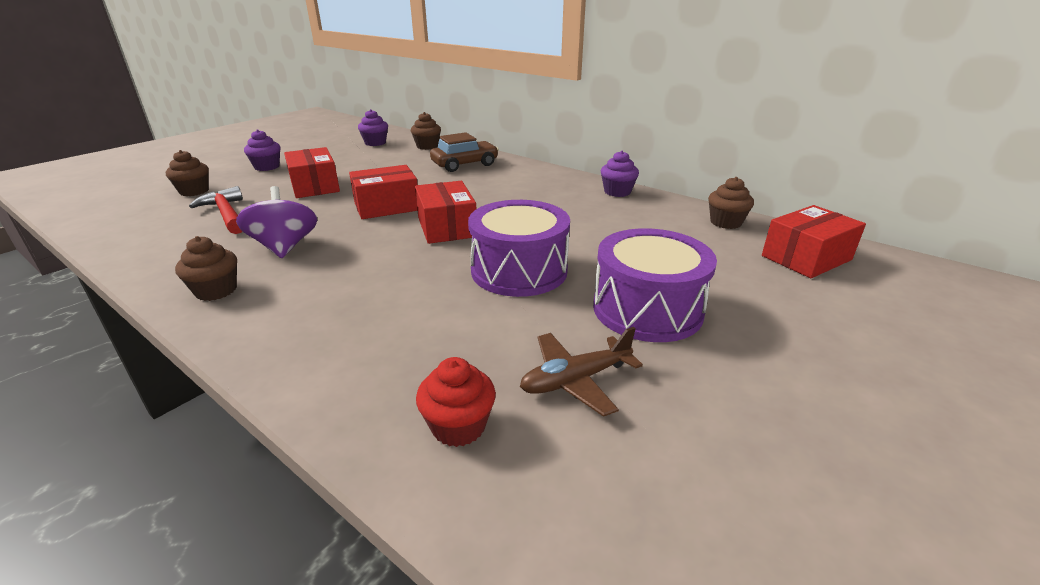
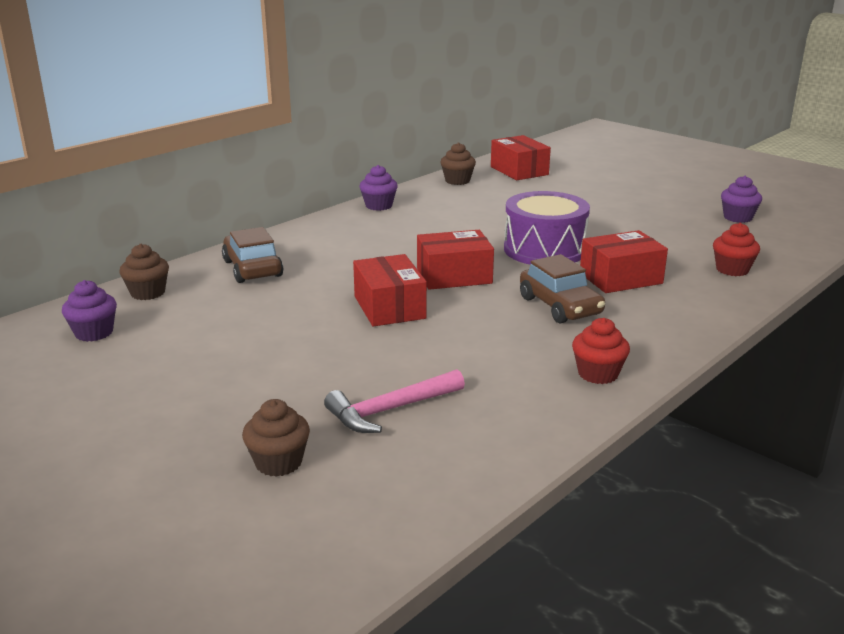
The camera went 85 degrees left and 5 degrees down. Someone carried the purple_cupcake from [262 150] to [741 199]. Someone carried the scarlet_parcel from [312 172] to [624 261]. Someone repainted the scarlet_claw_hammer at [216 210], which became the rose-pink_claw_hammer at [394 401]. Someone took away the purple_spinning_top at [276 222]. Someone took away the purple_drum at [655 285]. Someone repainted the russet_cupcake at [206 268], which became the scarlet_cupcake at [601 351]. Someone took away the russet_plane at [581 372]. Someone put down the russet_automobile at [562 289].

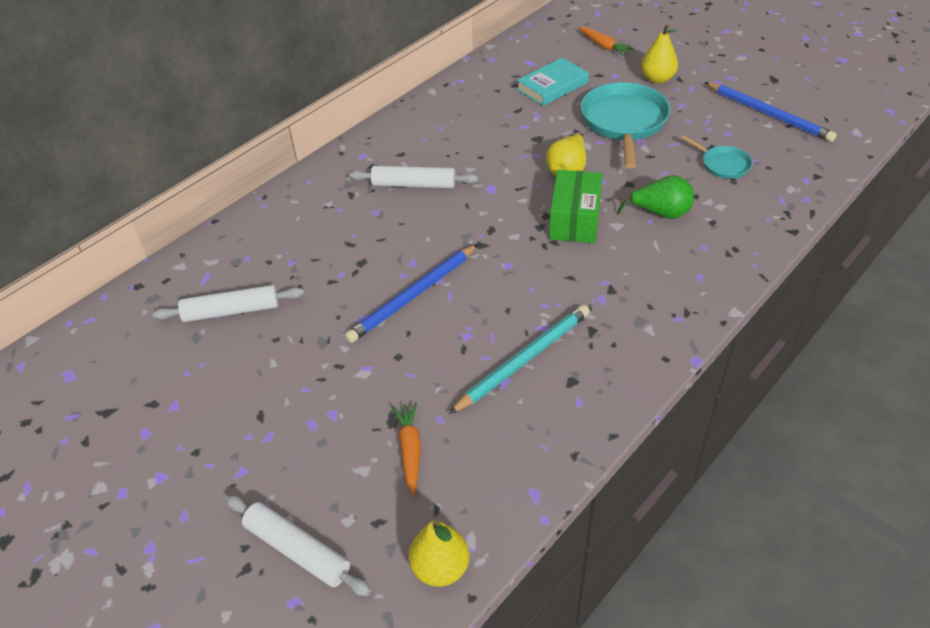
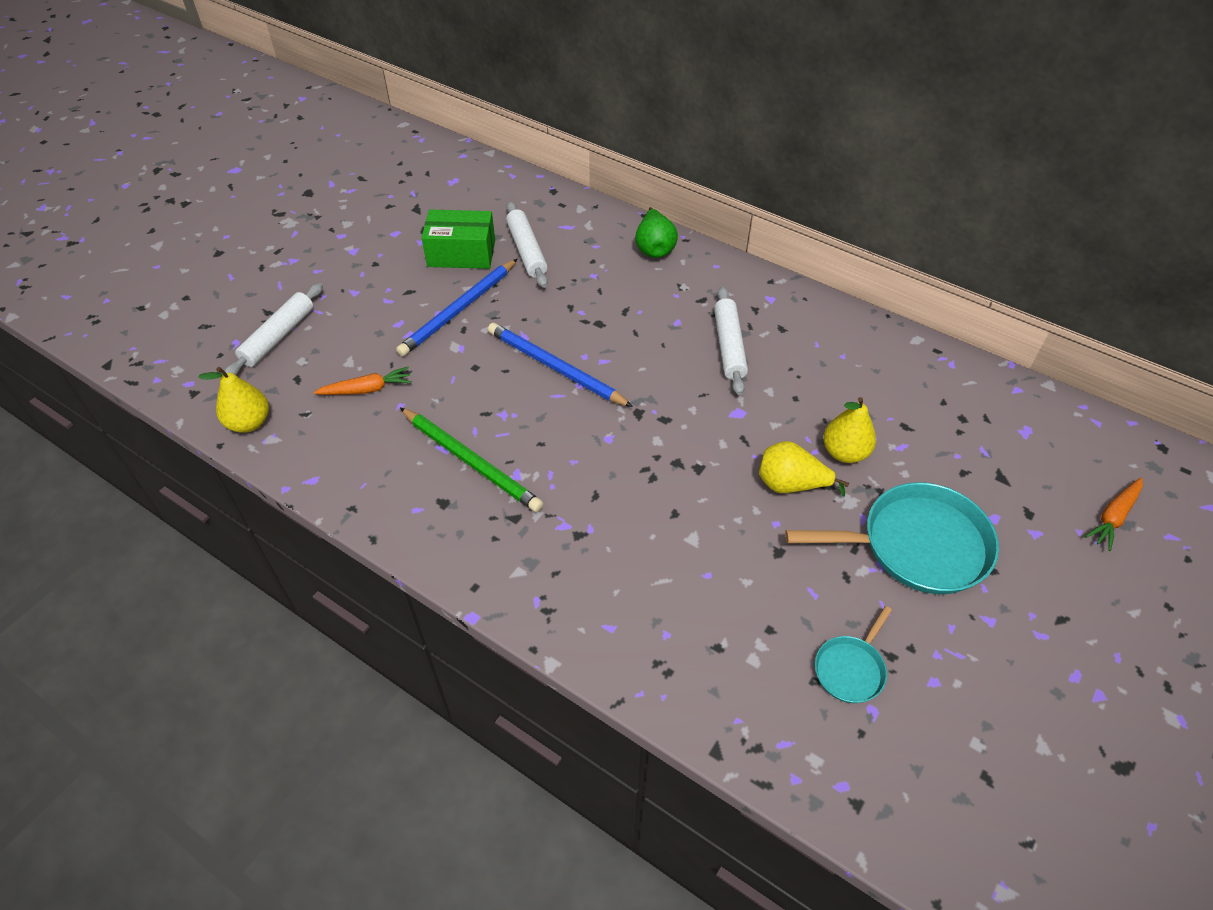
The camera went 80 degrees right and 5 degrees up. Someone carried the yellow_toy_pear from [659 54] to [850 430]. Someone took away the teal_book at [553 82]. Someone carried the royal_blue_lead_pencil from [770 112] to [456 308]. Someone carried the emerald_parcel from [576 206] to [458 239]. Someone carried the emerald_toy_pear from [655 197] to [656 232]. Someone repainted the teal_lead_pencil at [519 359], which became the emerald_lead_pencil at [472 460].

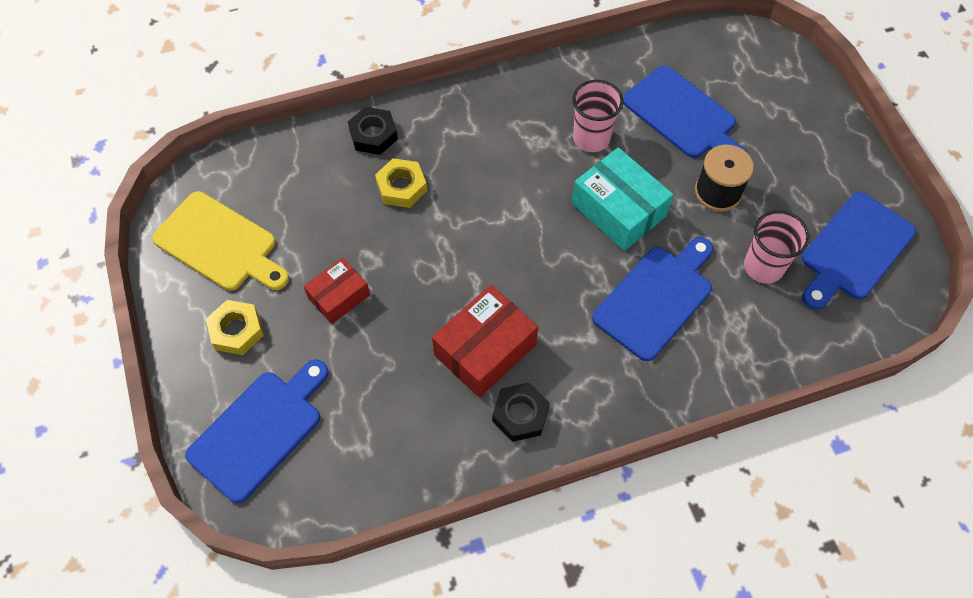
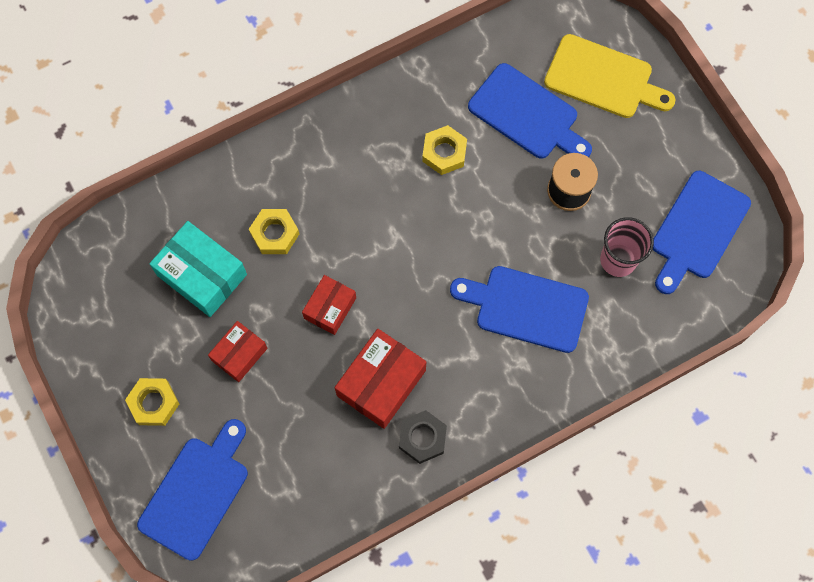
The camera went 10 degrees left and 10 degrees up. Someone swapped the rose-pink_tumbler at [597 116] for the yellow_hex_nut at [444 150]. Someone took away the ebony_hex_nut at [373 131]. Someone carried the teal_parcel from [622 199] to [198 269]. Someone carried the yellow_cutting_board from [220 241] to [610 76]. Someone rotated the royal_blue_cutting_board at [652 299] by 105 degrees counterclockwise. Someone put down the scarlet_parcel at [329 305].

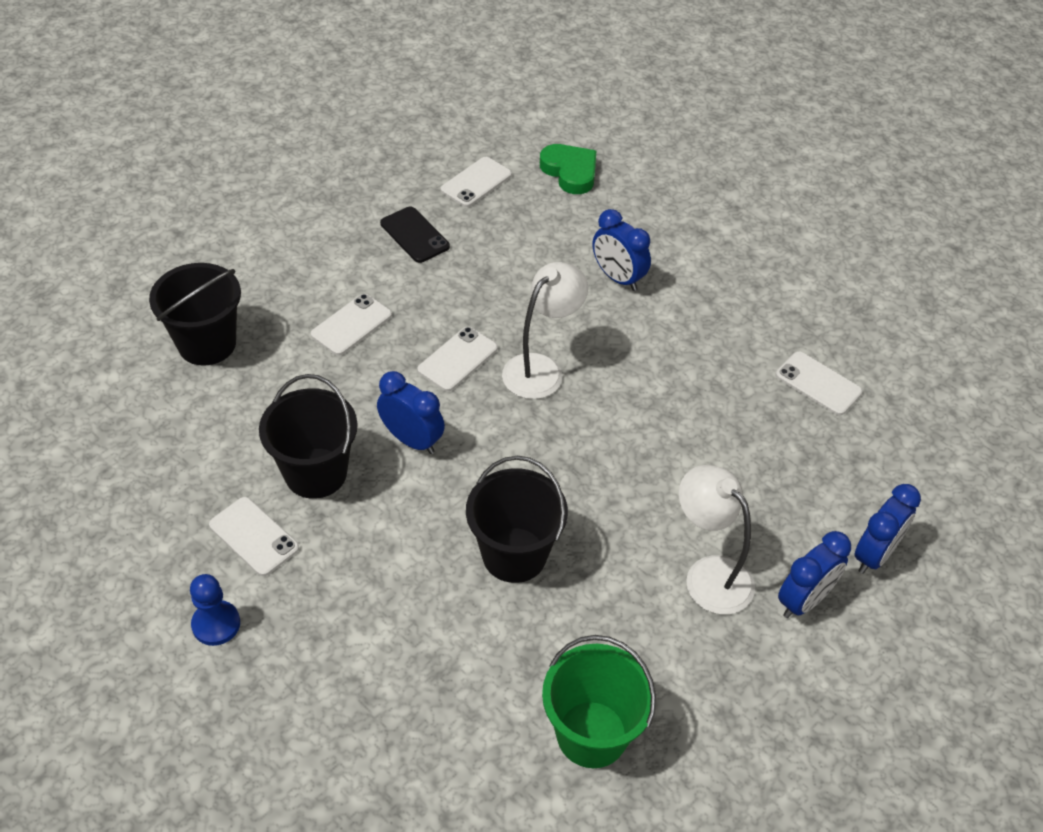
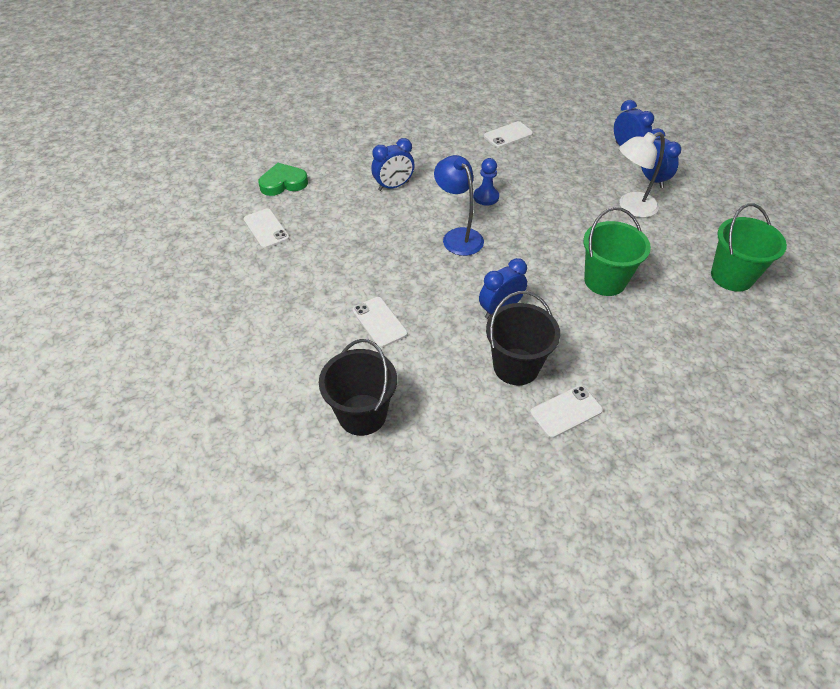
The camera went 70 degrees left and 0 degrees up. Someone took away the ebony_phone at [415 235]. Someone repainted the white_reading_lamp at [545 330], which became the royal_blue_reading_lamp at [459 205]. Someone took away the white_phone at [457 359]. Someone repainted the ebony_pail at [517 519], which became the emerald_pail at [617 251]. Someone carried the royal_blue_game_pawn from [215 610] to [486 182].

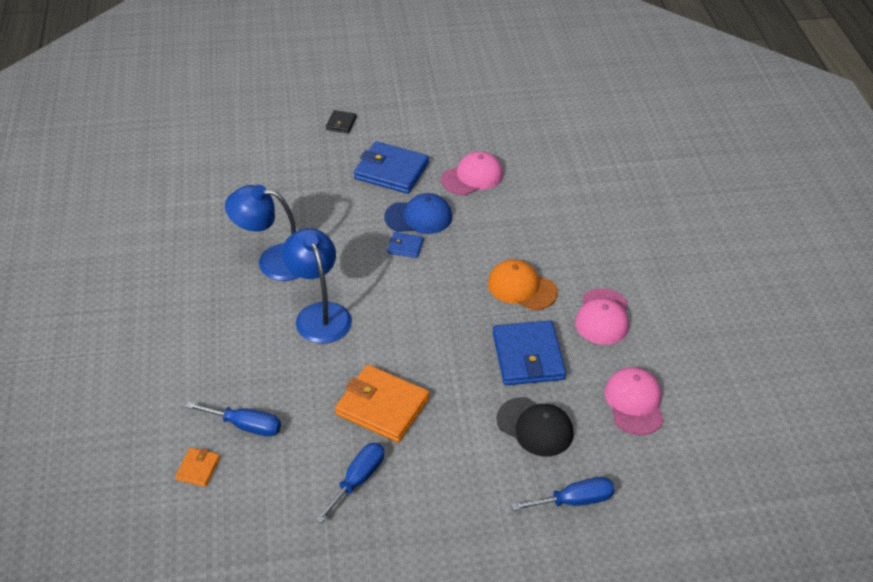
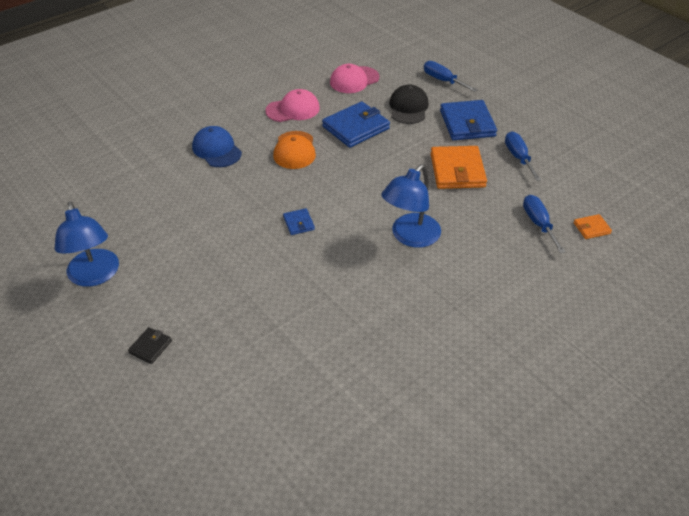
The camera went 120 degrees left and 0 degrees up. Someone rotated the ebony_card_wallet at [341 121] by 45 degrees counterclockwise. Someone carried the royal_blue_card_wallet from [391 167] to [468 120]. Someone took away the rose-pink_cap at [472 173]. Someone carried the royal_blue_reading_lamp from [262 233] to [86 244]. Someone carried the royal_blue_cap from [418 213] to [217 146]. Someone rotated the royal_blue_screwdriver at [350 483] by 75 degrees clockwise.

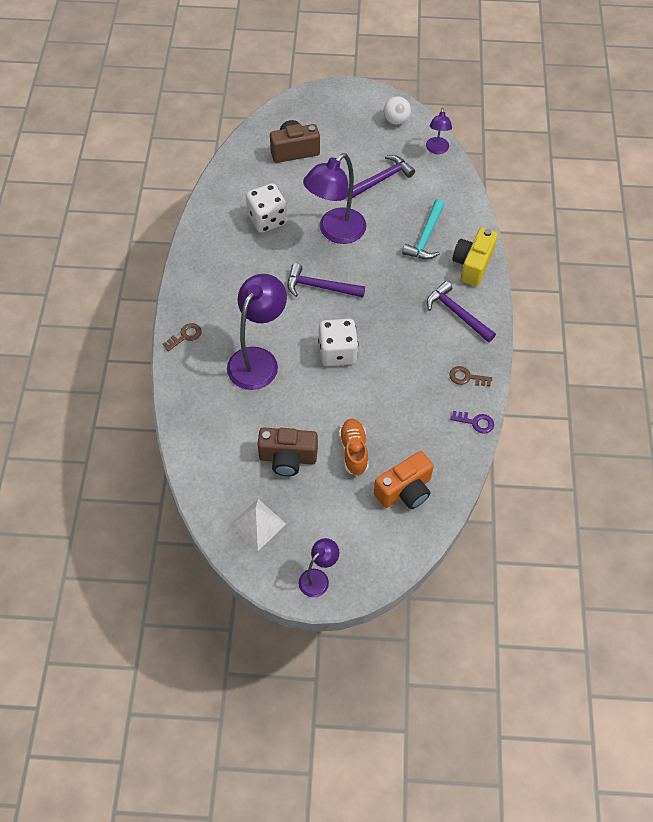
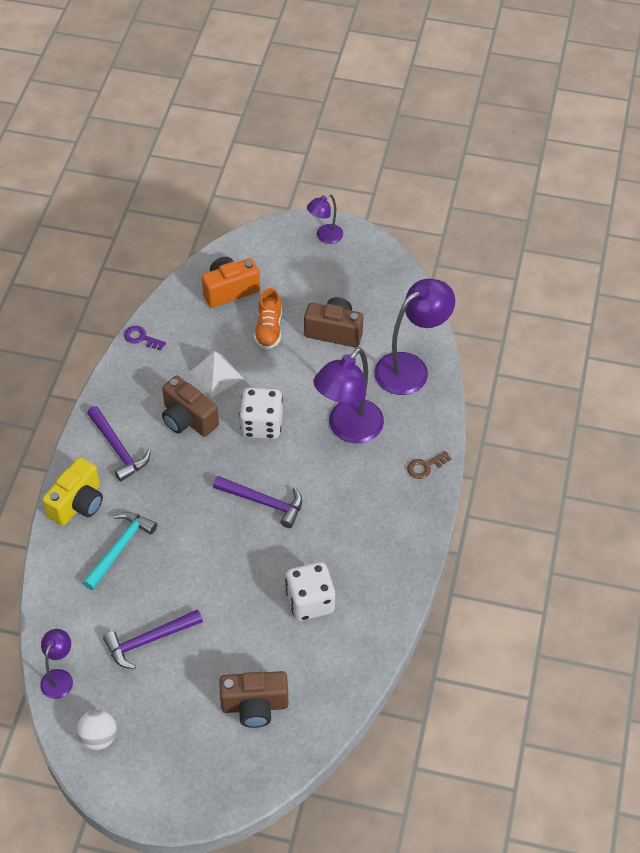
The camera went 170 degrees left and 5 degrees down. Someone carried the purple_reading_lamp from [334 198] to [414 337]. Someone took away the russet_key at [470 376]. Someone carried the white_pyramid from [258 525] to [217 374]. Someone put down the russet_photo_camera at [190 406].

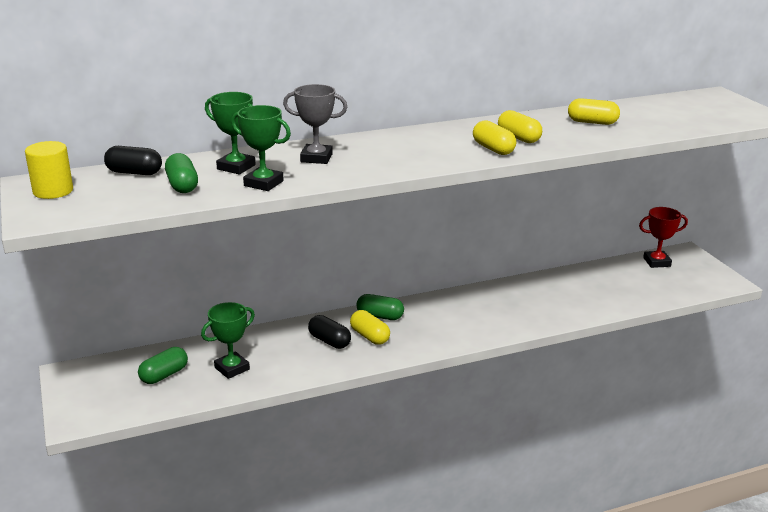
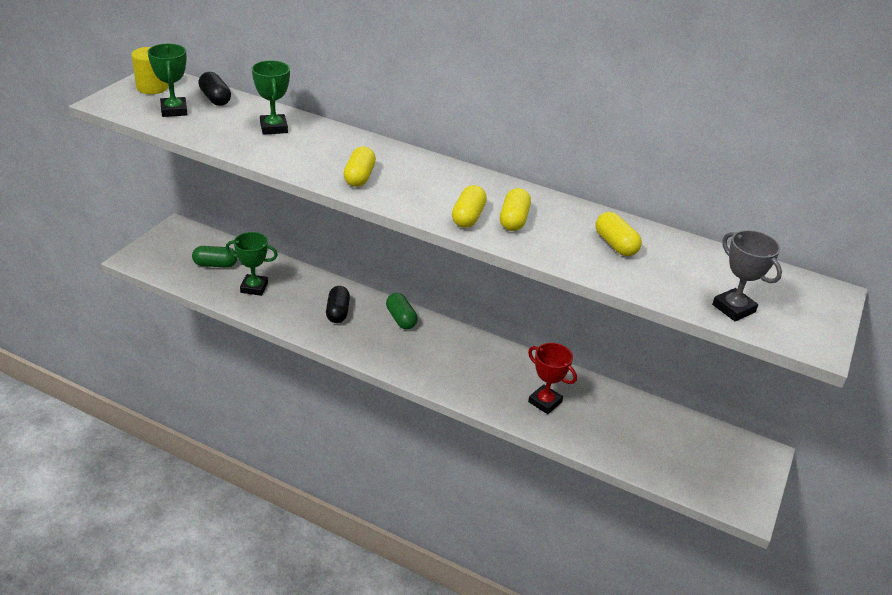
The camera went 45 degrees right and 10 degrees up. Someone carried the grey_trophy from [315 124] to [747 275]. Someone carried the emerald_trophy from [261 148] to [168 80]. Someone took away the emerald_capsule at [181 173]. Someone carried the scarlet_trophy from [663 237] to [552 378]. Someone carried the yellow_capsule from [370 327] to [359 167].

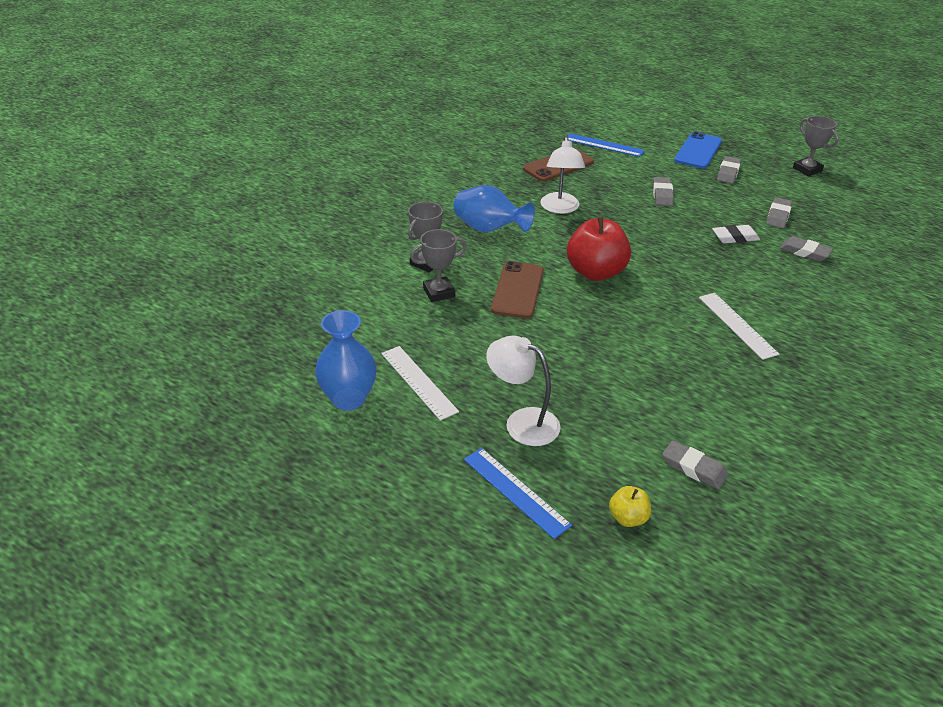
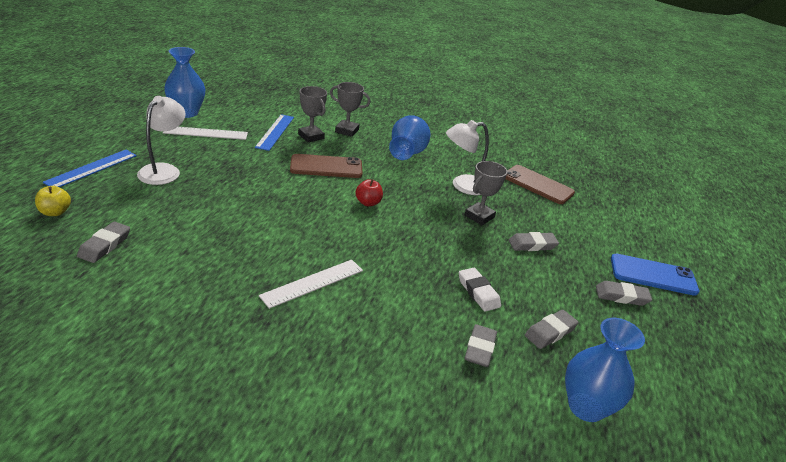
The camera went 70 degrees right and 5 degrees down. Someone carried the grey_trophy from [816 146] to [486 193]. Someone carried the royal_blue_straightedge from [606 145] to [274 132]. Someone rotated the grey_pencil_eraser at [779 212] by 45 degrees counterclockwise. Someone scaled the scarlet_apple_fruit at [599 248] by 0.48. Someone rotated the white_straightedge at [420 383] by 45 degrees clockwise. Someone put down the royal_blue_flower_vase at [605 370].

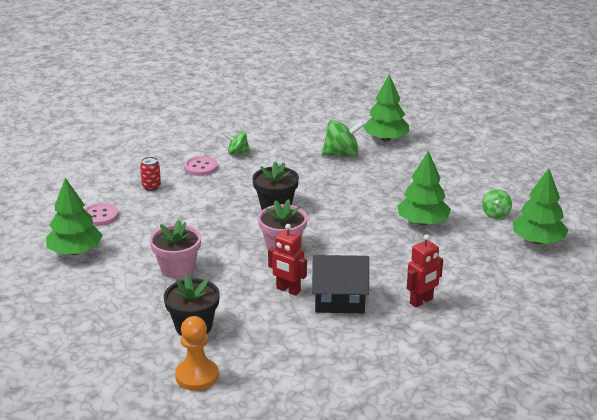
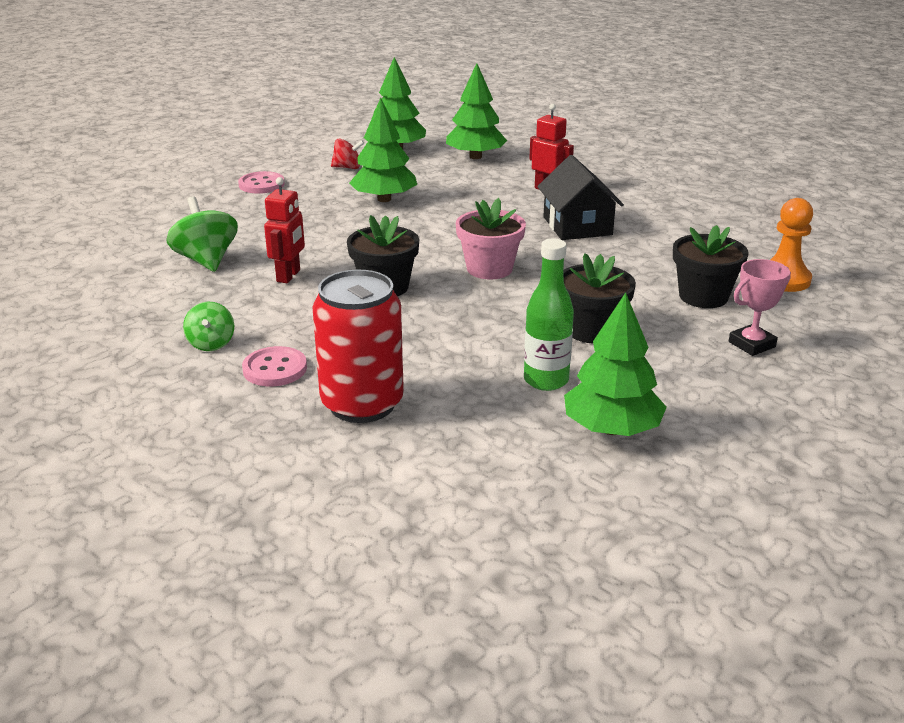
The camera went 105 degrees left and 0 degrees up. Someone carried the emerald_fir_tree from [386 108] to [476 111]. Someone scaled the scarlet_soda_can at [150 174] by 2.28. Someone repainted the emerald_spinning_top at [497 204], which became the scarlet_spinning_top at [347 154]. Someone carried the rose-pink_shirt_button from [101 214] to [261 182]. Someone repainted the rose-pink_flower_pot at [175 249], which became the ebony_flower_pot at [599 298]. Someone carried the scarlet_toy_robot from [287 260] to [284 230]. Someone put down the emerald_bottle at [549 314]. Someone put down the rose-pink_trophy at [760 307].

